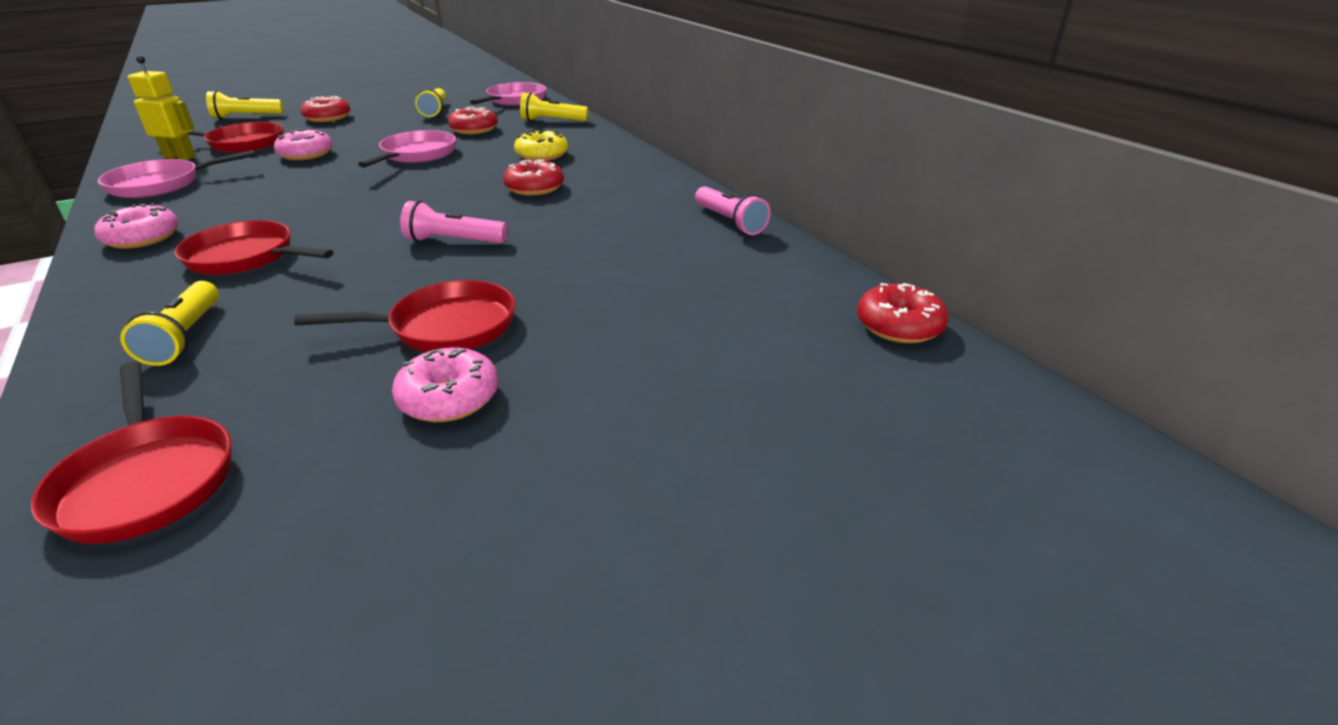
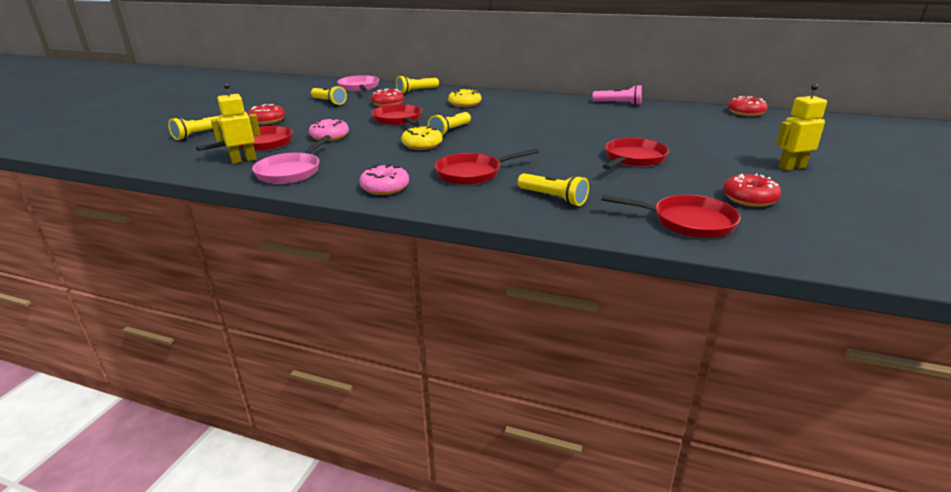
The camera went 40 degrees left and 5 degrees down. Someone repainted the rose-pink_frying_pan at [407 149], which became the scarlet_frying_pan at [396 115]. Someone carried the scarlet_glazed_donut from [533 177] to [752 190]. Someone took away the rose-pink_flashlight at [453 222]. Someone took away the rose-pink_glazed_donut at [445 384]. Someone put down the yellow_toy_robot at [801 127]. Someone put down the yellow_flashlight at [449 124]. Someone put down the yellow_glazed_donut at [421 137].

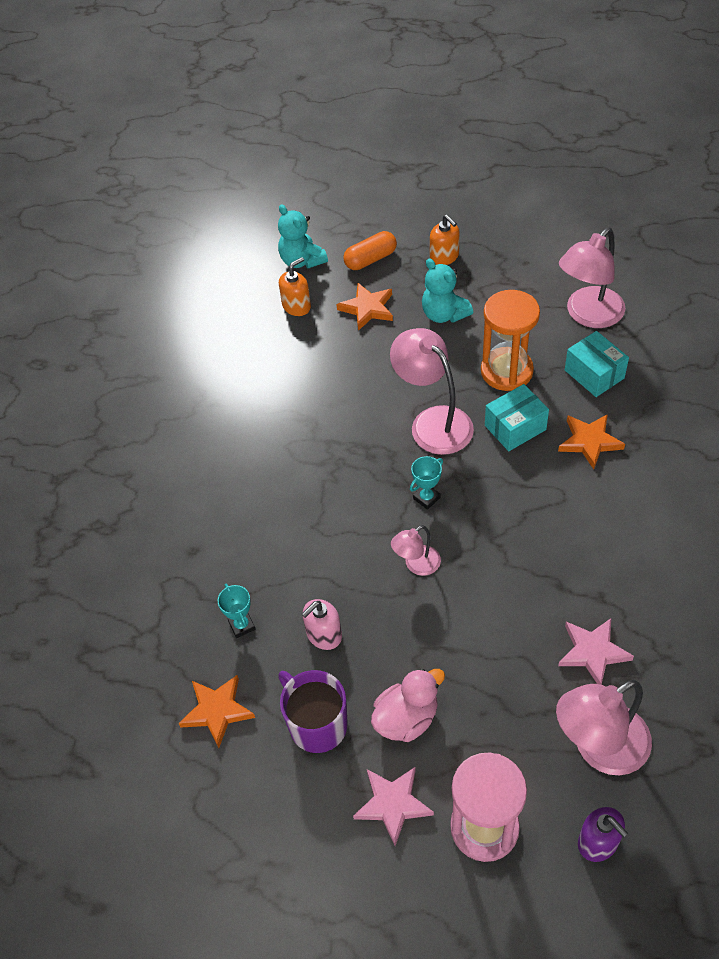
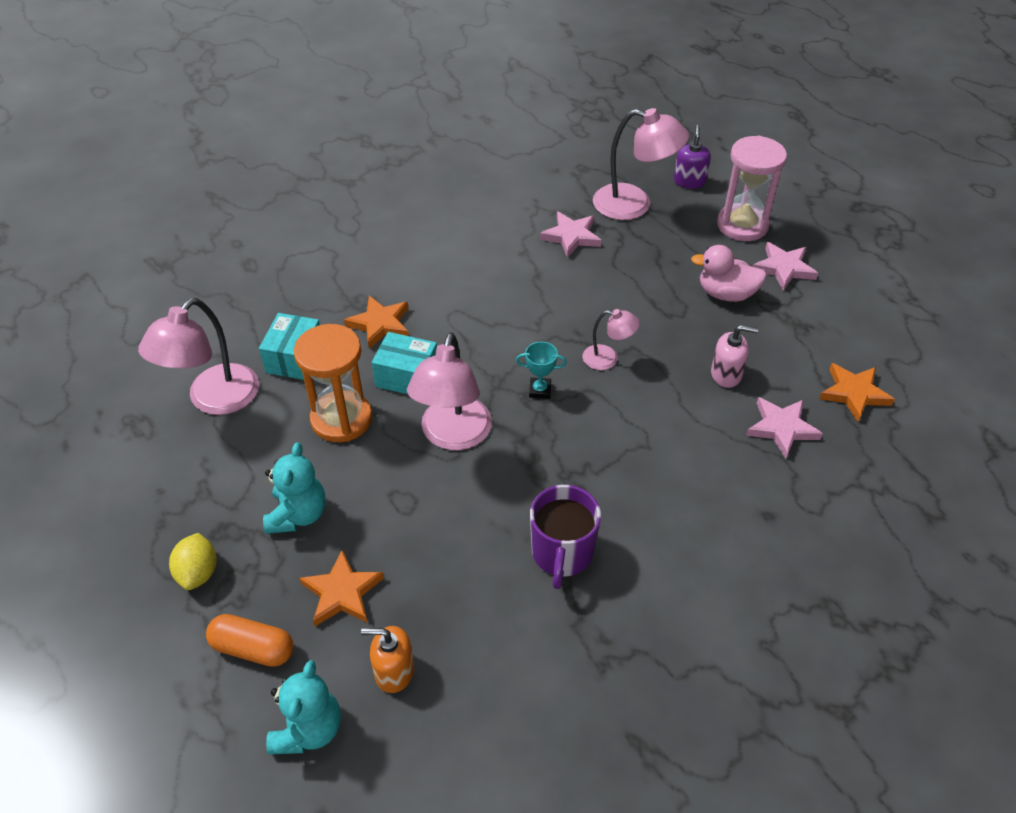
The camera went 135 degrees left and 5 degrees down. Someone swapped the orange-coloured_soap_pump at [445 240] for the yellow_citrus_fruit at [193 561]. Someone rotated the rose-pink_reading_lamp at [592 278] by 120 degrees clockwise. Someone swapped the teal_trophy at [236 611] for the rose-pink_star_shape at [784 427]. Someone carried the purple_tea_mug from [313 711] to [565 537].

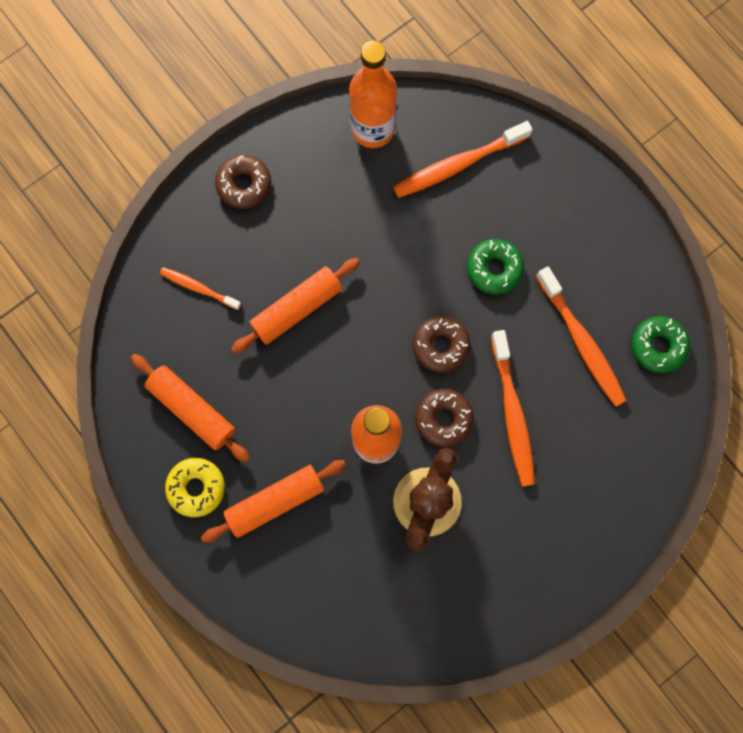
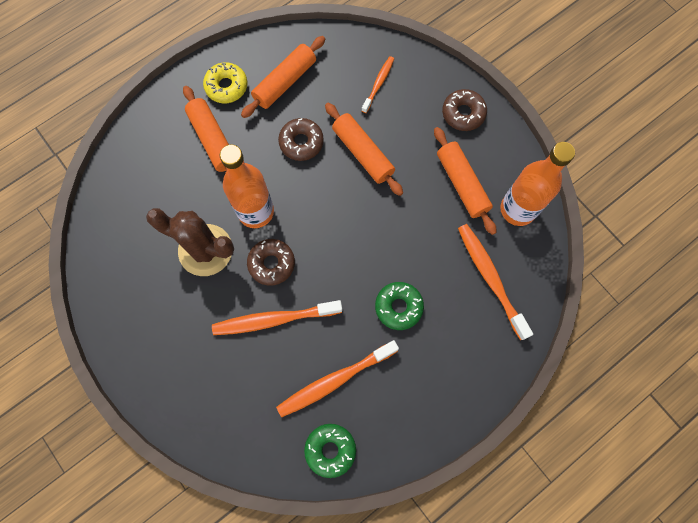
The camera went 90 degrees right and 5 degrees down. Someone carried the russet_glazed_donut from [441 344] to [301 139]. Someone put down the orange-coloured_rolling_pin at [465 181].

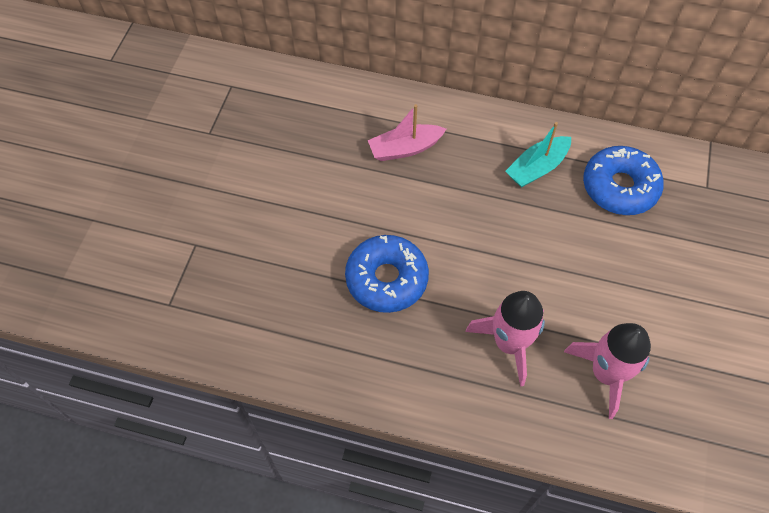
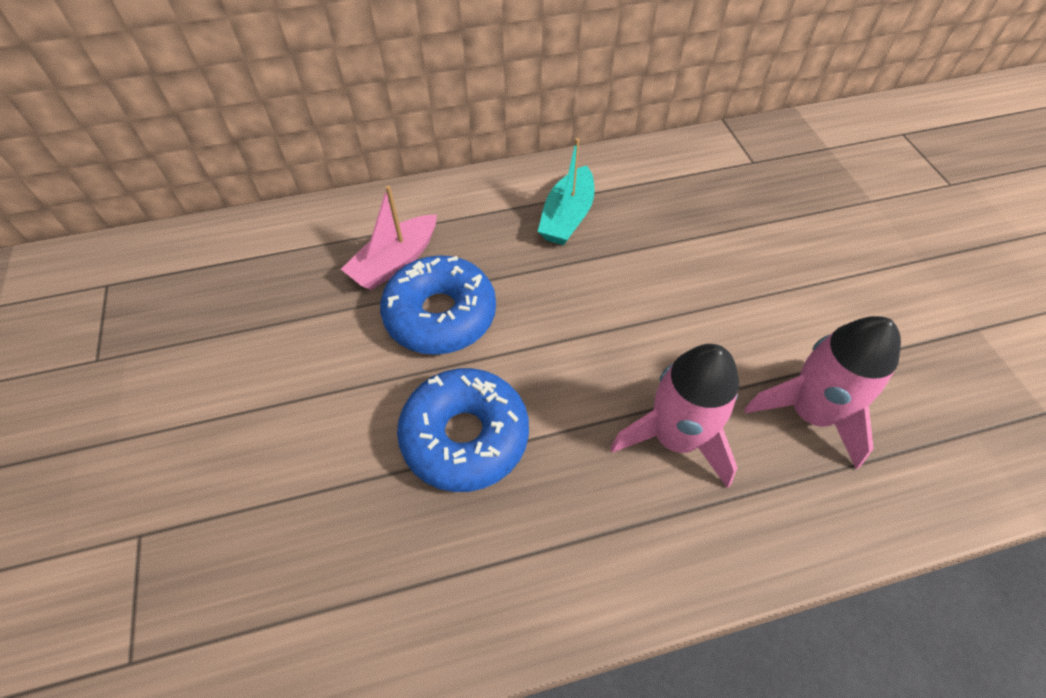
The camera went 30 degrees left and 5 degrees down. Someone carried the royal_blue_glazed_donut from [623 180] to [438 305].

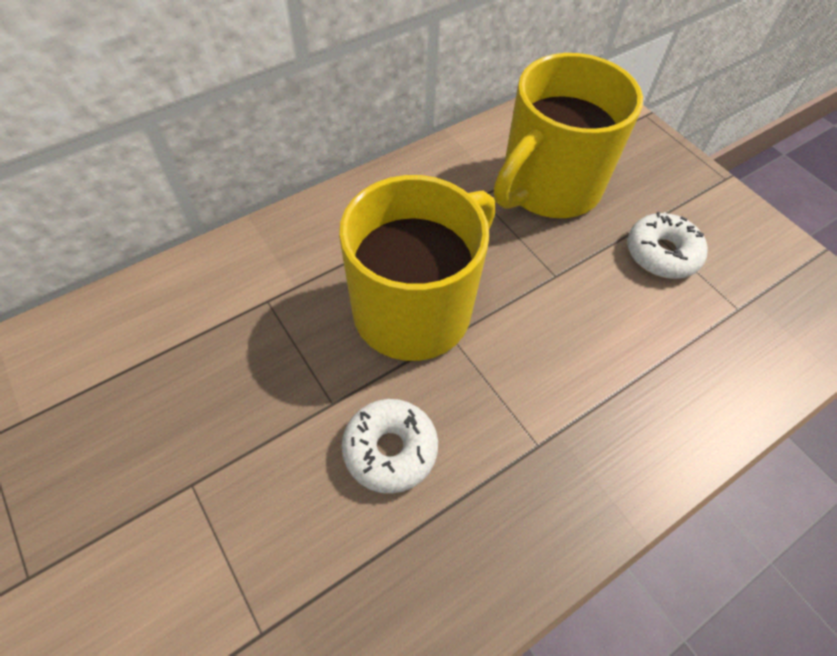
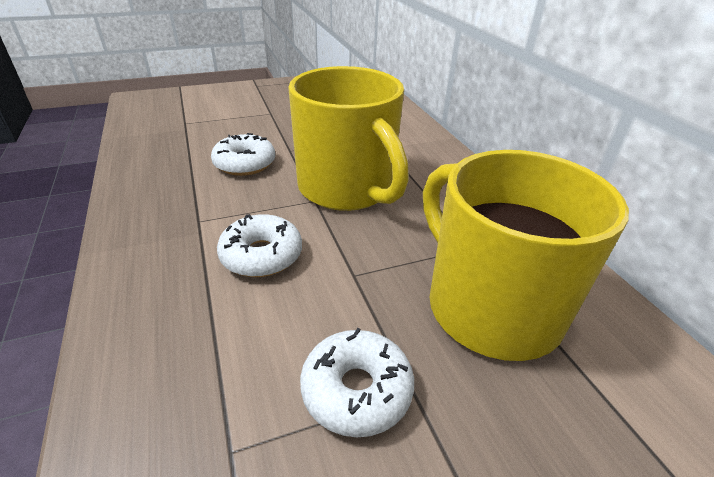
The camera went 105 degrees right and 20 degrees down. Someone put down the white_glazed_donut at [259 245].

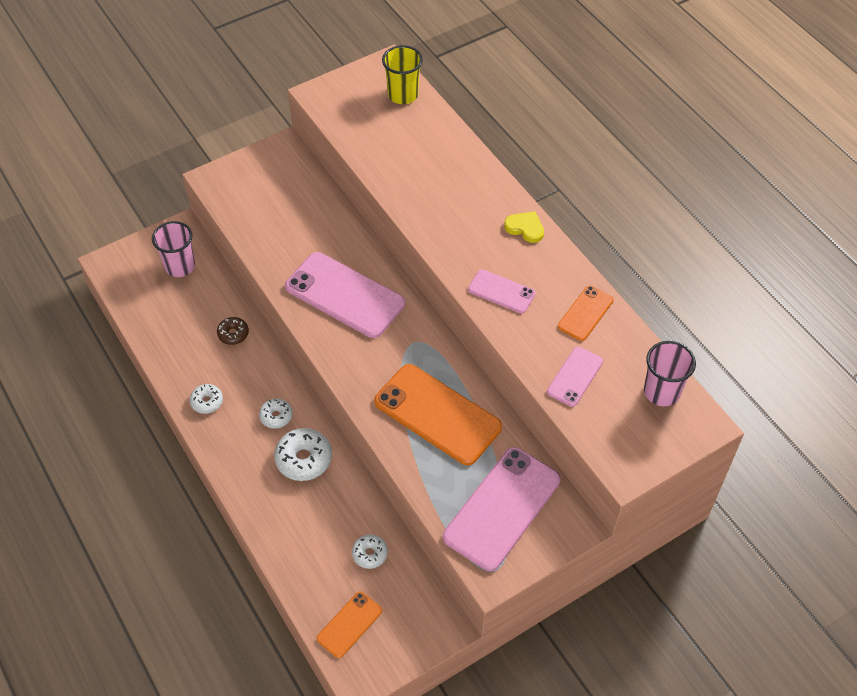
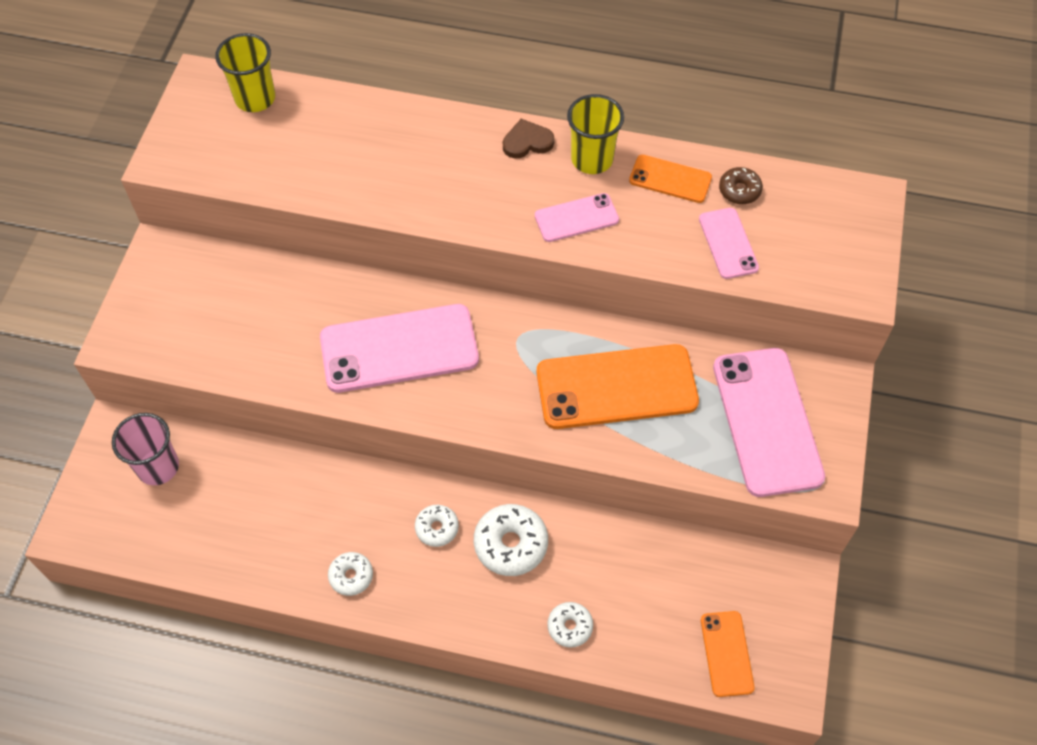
The camera went 45 degrees left and 5 degrees up. Someone repainted the yellow_heart_shape at [524 227], which became the russet_heart_shape at [528 138]. Someone rotated the orange-coloured_phone at [586 313] by 60 degrees counterclockwise. Someone carried the russet_glazed_donut from [233 331] to [741 185]. Someone took away the rose-pink_tumbler at [670 373]. Someone carried the white_glazed_donut from [370 552] to [570 625]. Someone put down the yellow_tumbler at [595 134].

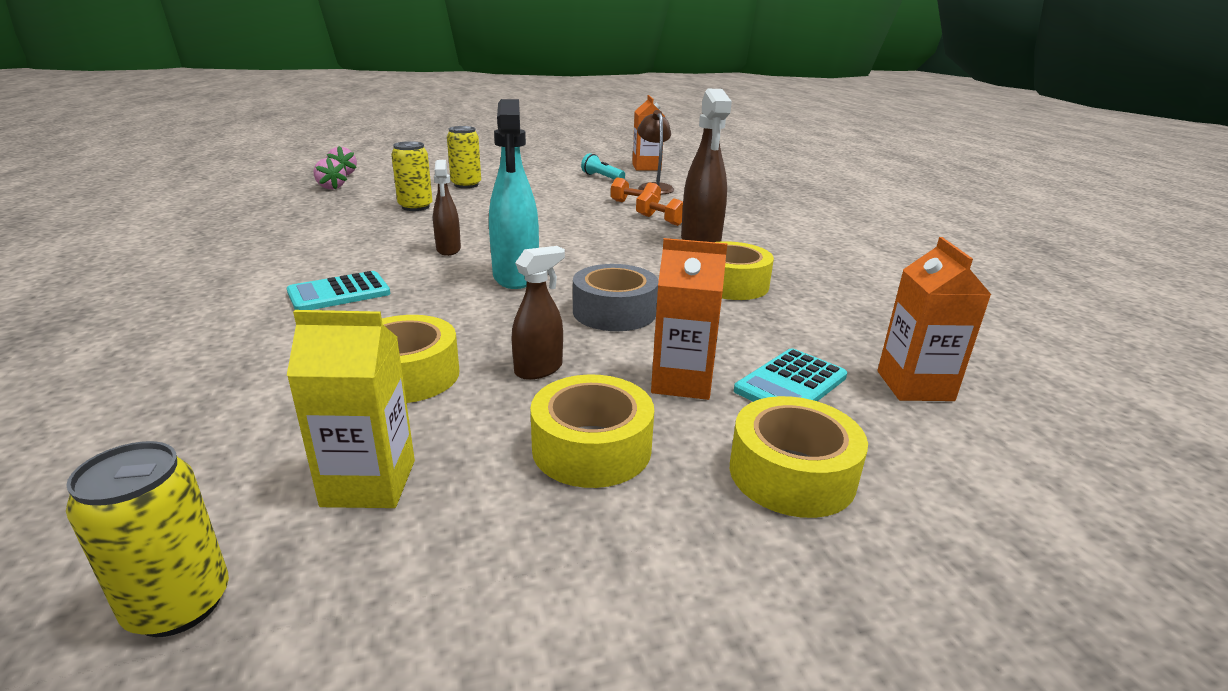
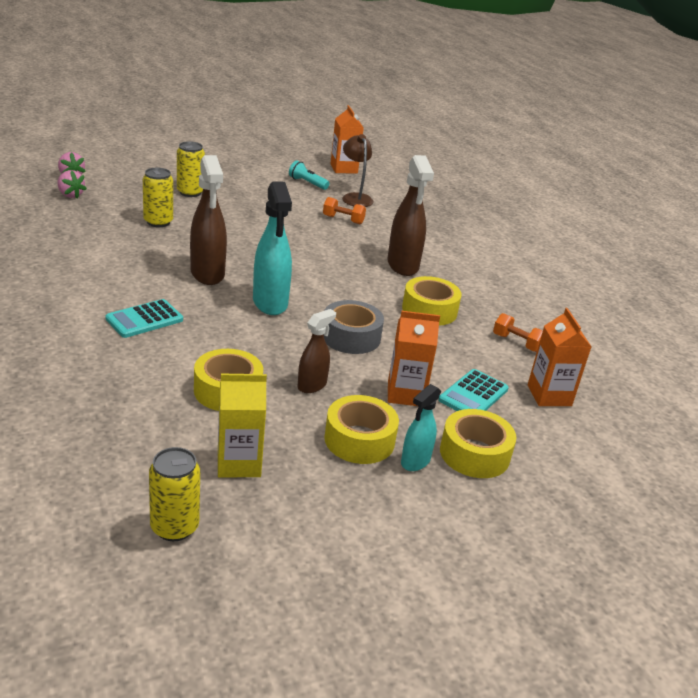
The camera went 10 degrees left and 5 degrees up. Someone scaled the russet_spray_bottle at [447 208] by 1.74. Someone carried the orange-coloured_free_weight from [659 208] to [518 332]. Someone put down the teal_spray_bottle at [421 427].

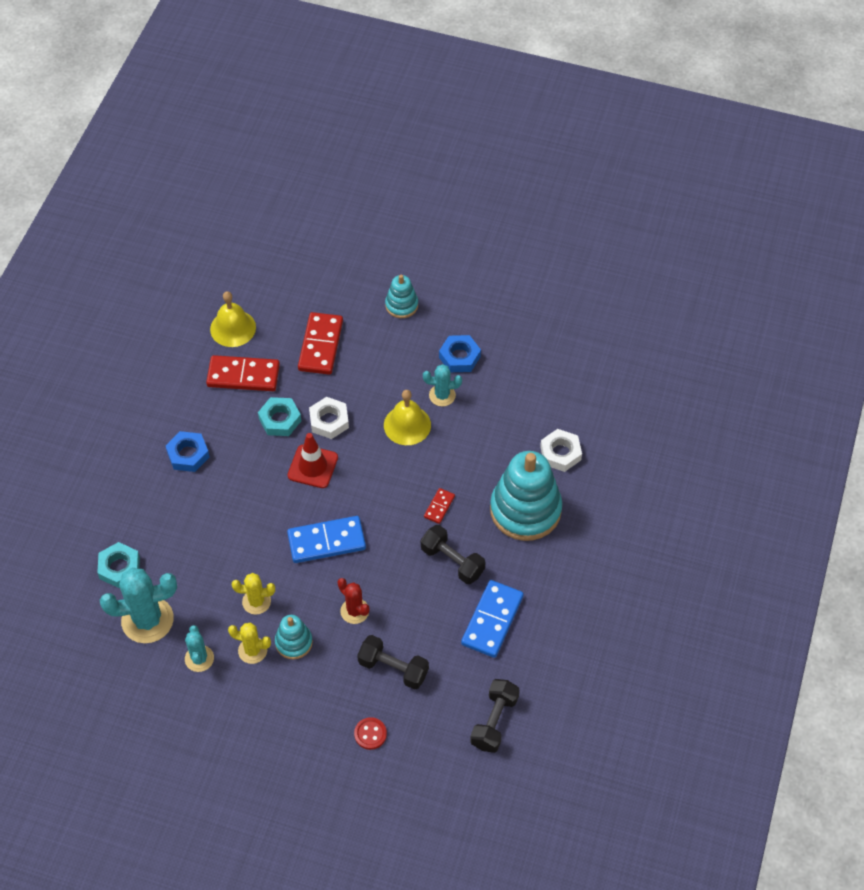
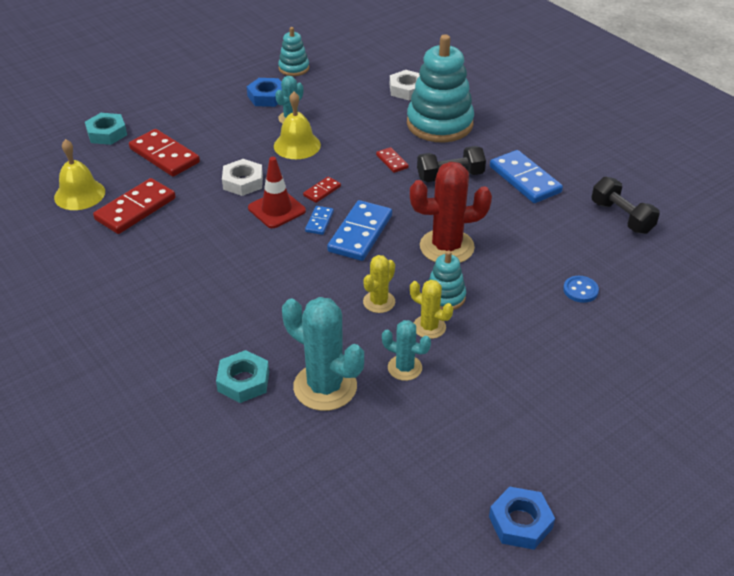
The camera went 55 degrees left and 15 degrees down. Someone carried the teal_ring_stacker from [401 296] to [293 51]. Someone carried the teal_hex_nut from [279 416] to [106 129]. Someone carried the royal_blue_hex_nut from [188 451] to [522 518]. Someone rotated the teal_prickly_plant at [138 605] by 75 degrees counterclockwise. Someone scaled the scarlet_prickly_plant at [353 601] by 1.80. Someone rotated the yellow_prickly_plant at [249 643] by 75 degrees clockwise. Someone took away the ebony_free_weight at [393 662]. Someone repainted the scarlet_shirt_button at [370 733], which became the royal_blue_shirt_button at [581 289]. Someone put down the scarlet_domino at [322 189]. Someone put down the royal_blue_domino at [319 220].

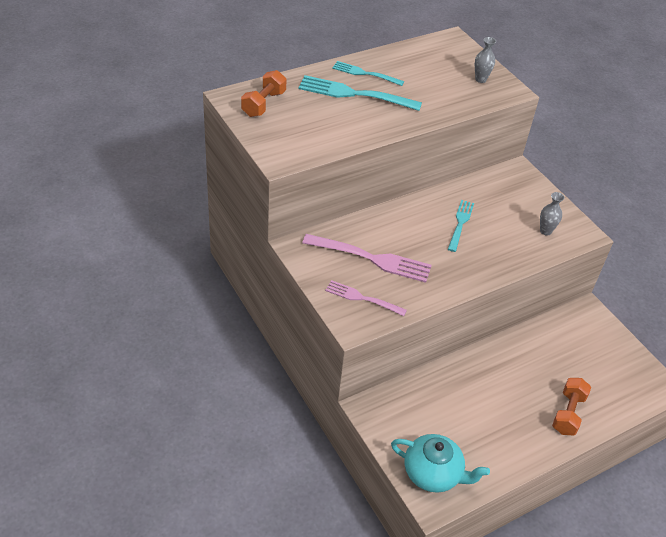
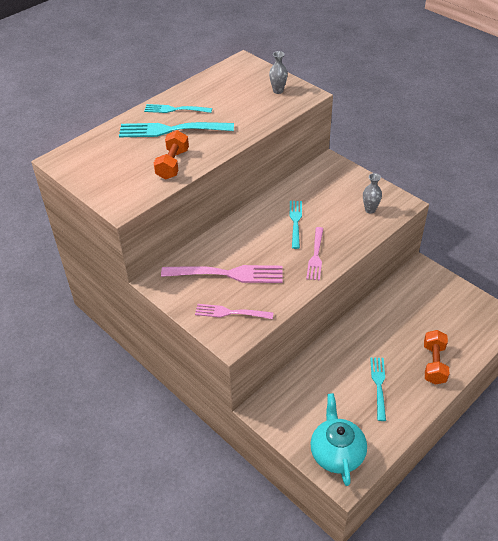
The camera went 10 degrees left and 0 degrees up. Someone carried the orange-coloured_free_weight from [264 93] to [171 155]. Someone rotated the teal_china_teapot at [440 463] by 105 degrees counterclockwise. Someone put down the rose-pink_dinner_fork at [314 254]. Someone put down the teal_dinner_fork at [378 389].

